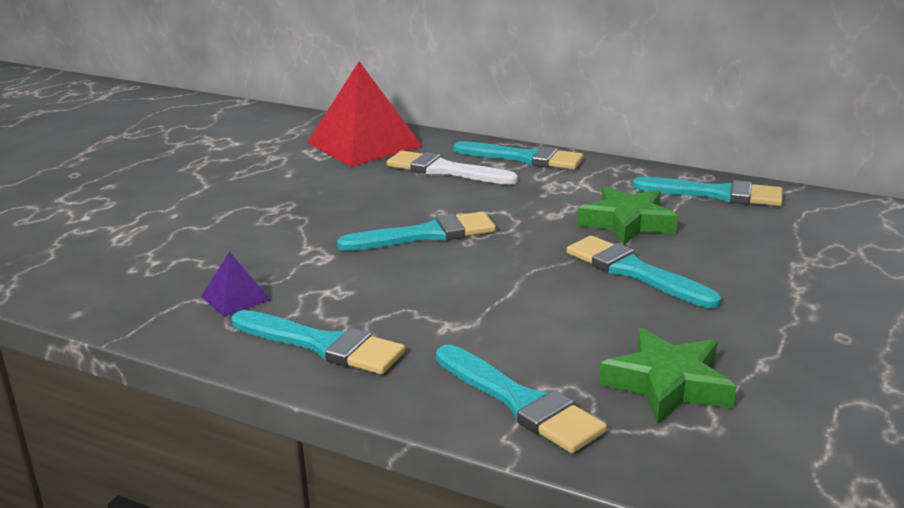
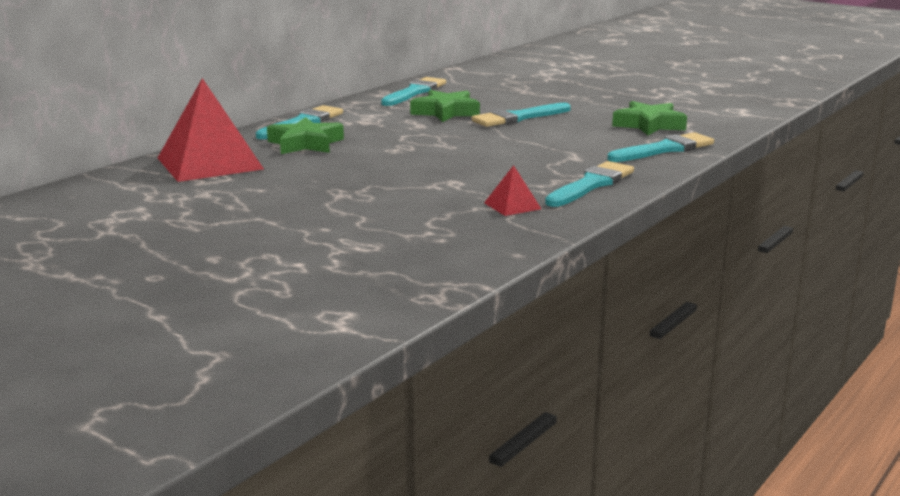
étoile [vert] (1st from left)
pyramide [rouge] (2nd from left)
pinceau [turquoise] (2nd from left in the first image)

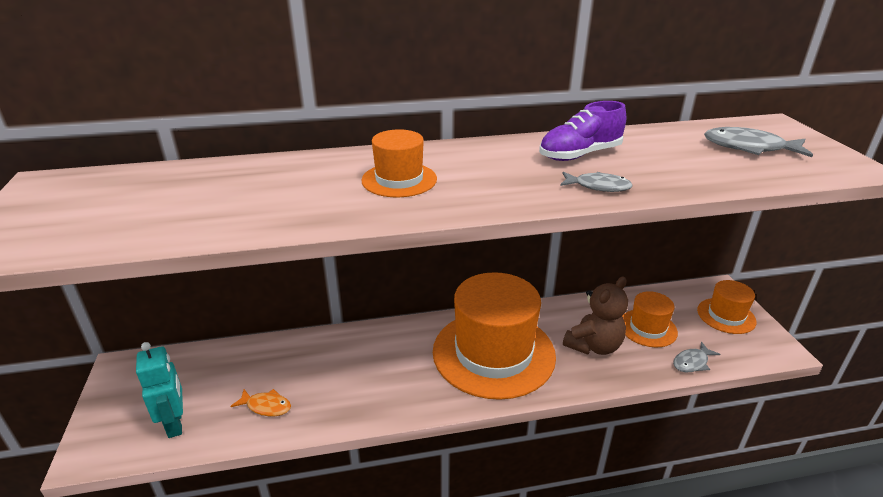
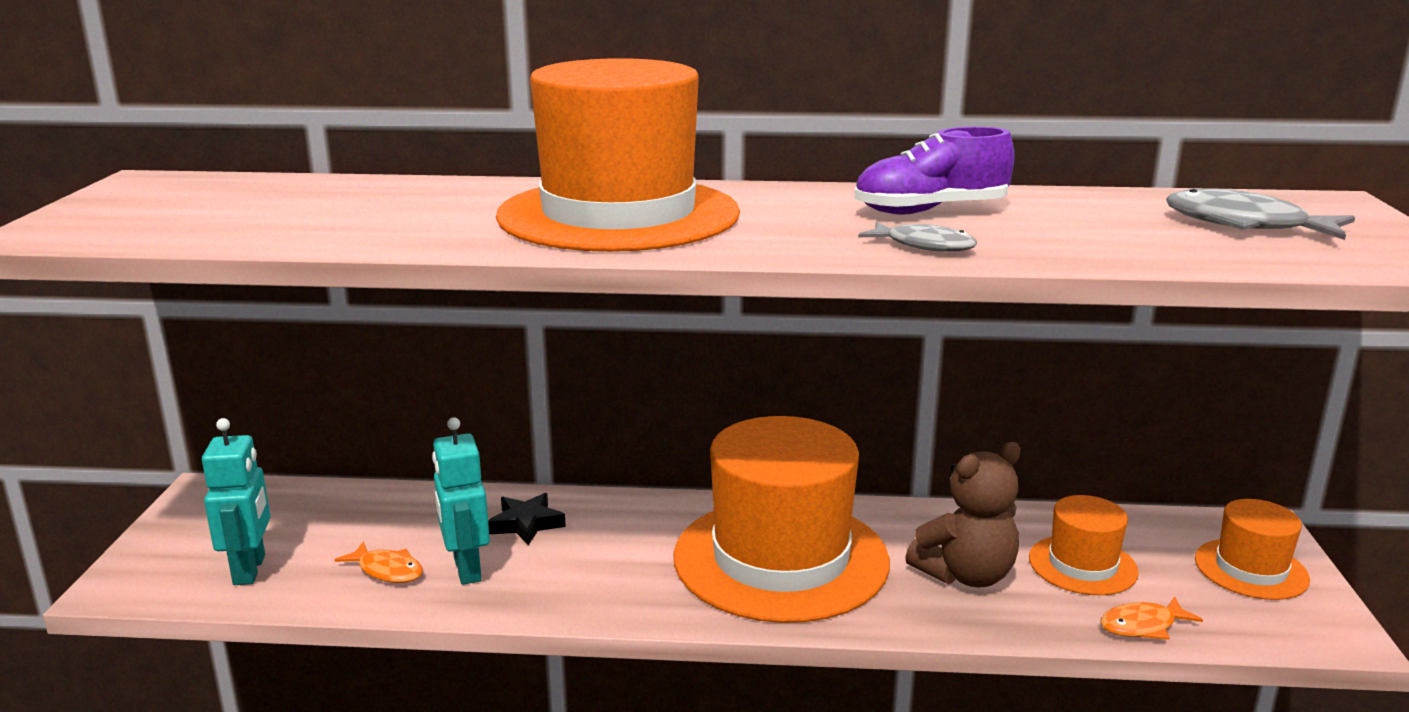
robot [turquoise] (2nd from left)
étoile [noir]
chapeau [orange] (1st from left)
poisson [orange] (2nd from left)

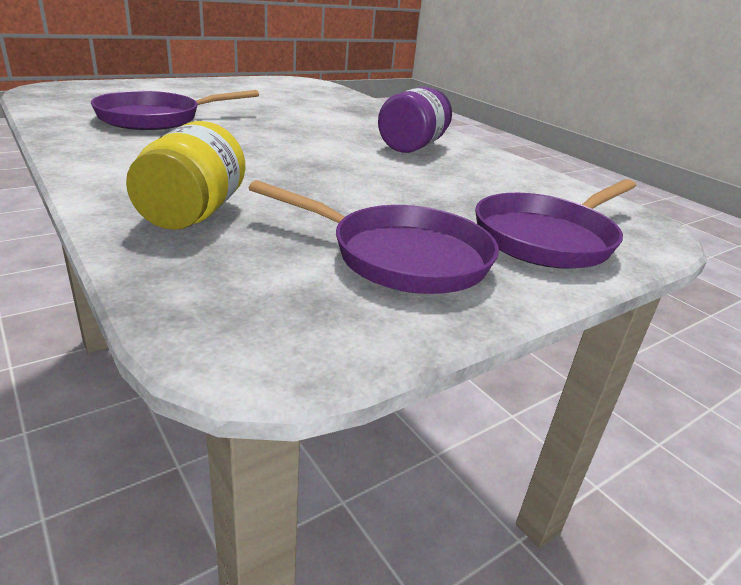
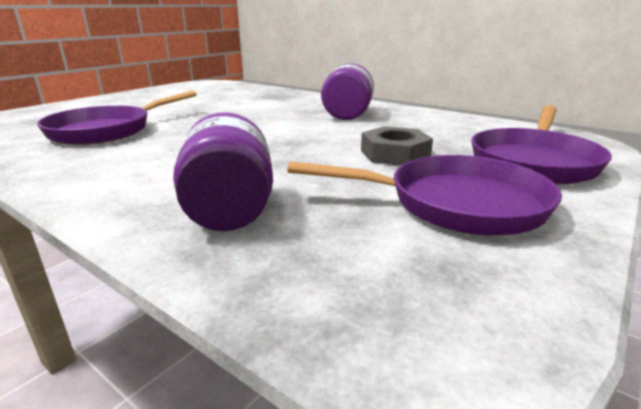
bocal [violet] (1st from left)
écrou [gris]

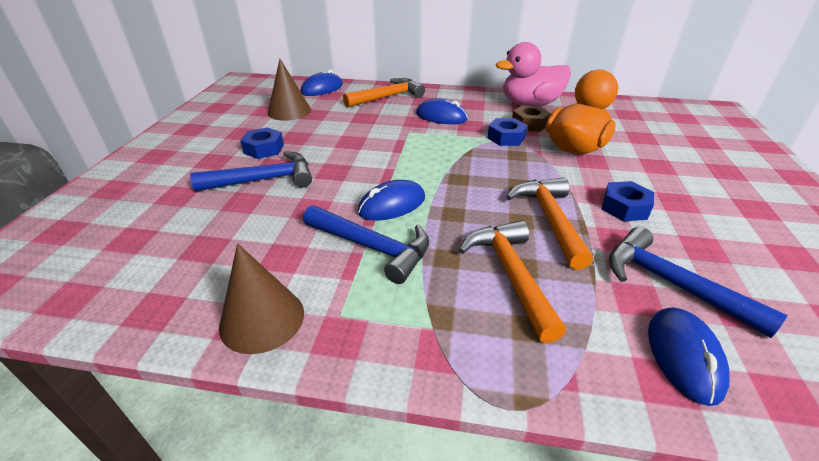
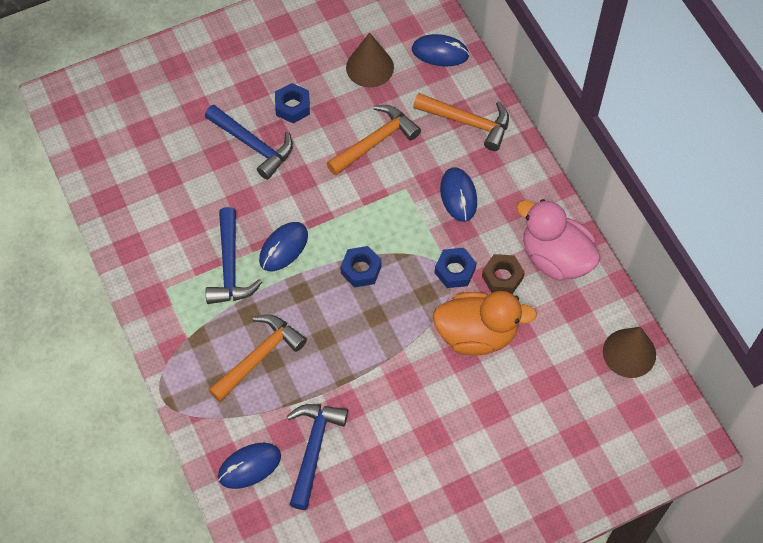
souris [bleu] (2nd from left)
marteau [orange] (2nd from left)
écrou [bleu] (2nd from left)
cône [marron] (2nd from left)

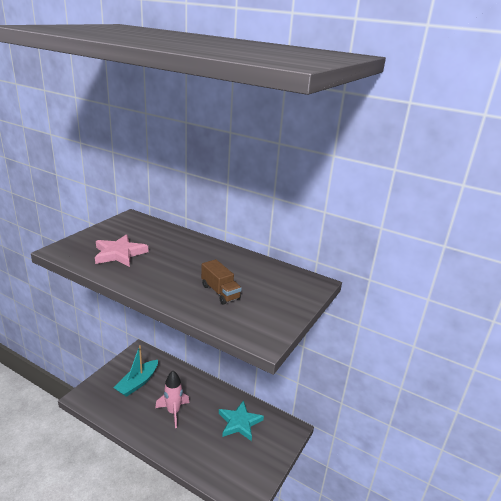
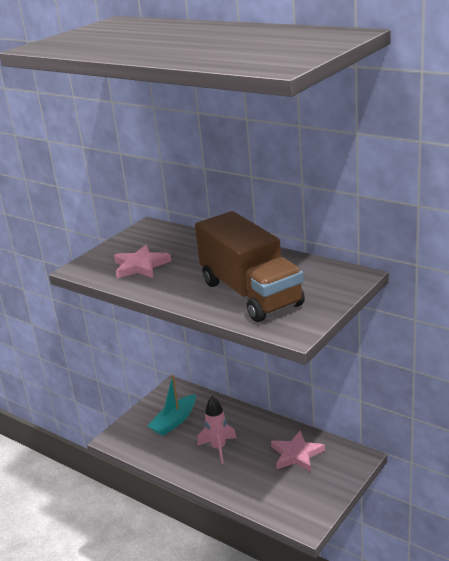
camion [marron]
étoile [rose] (2nd from left)

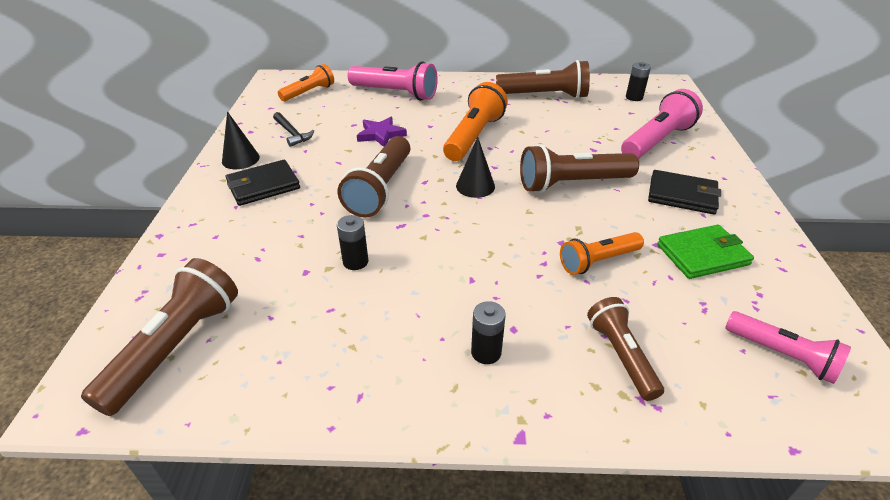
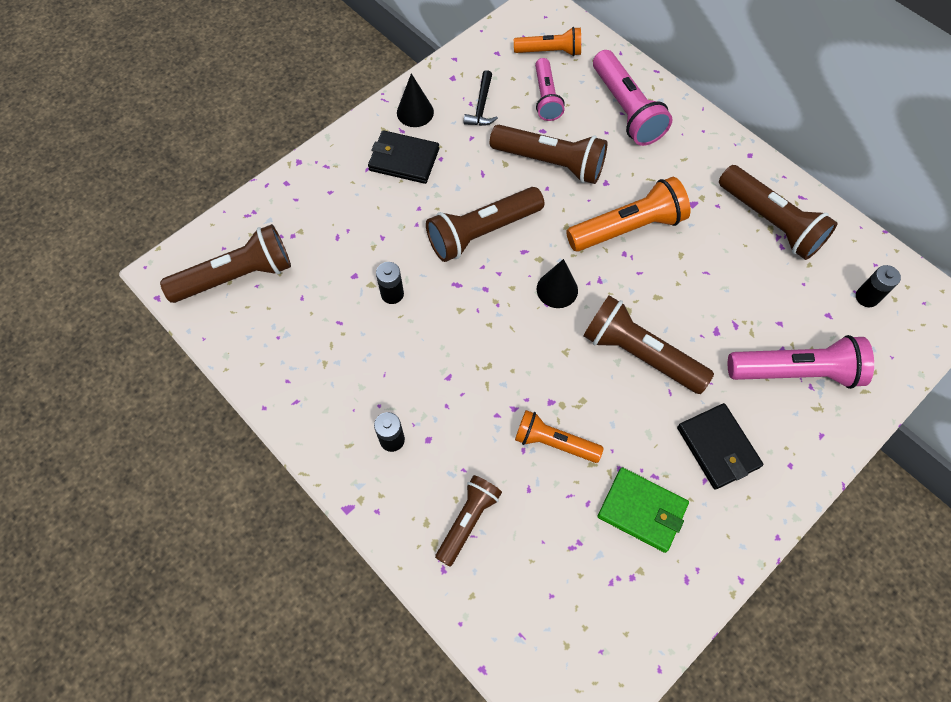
lampe de poche [marron] (4th from left)
lampe de poche [rose] (1st from left)

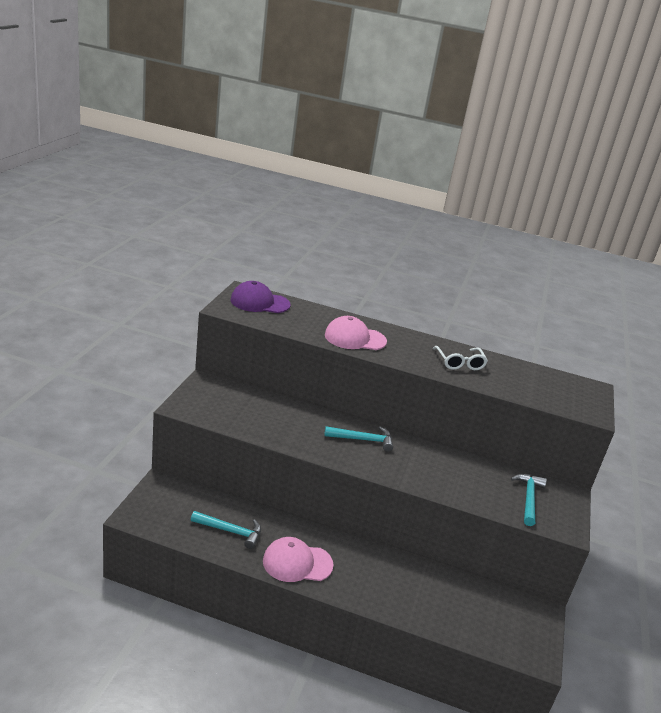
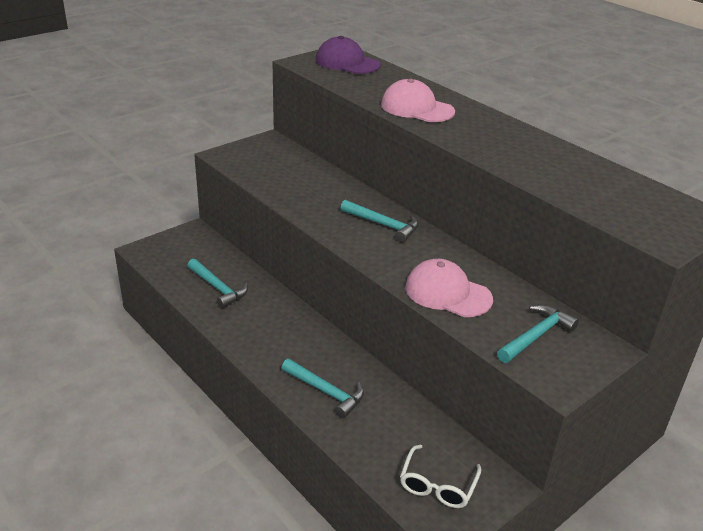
marteau [turquoise] (2nd from left)
lunettes [blanc]
casquette [rose] (2nd from left)

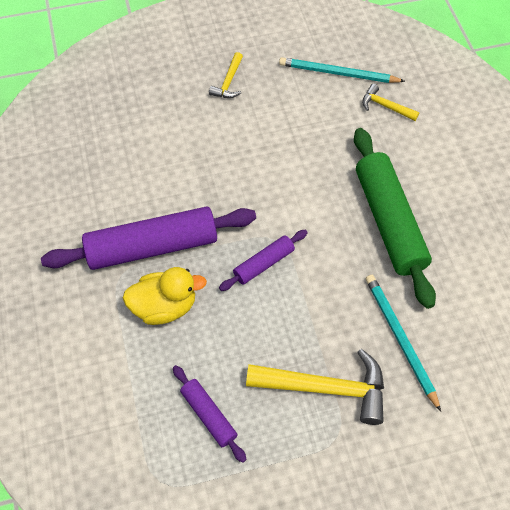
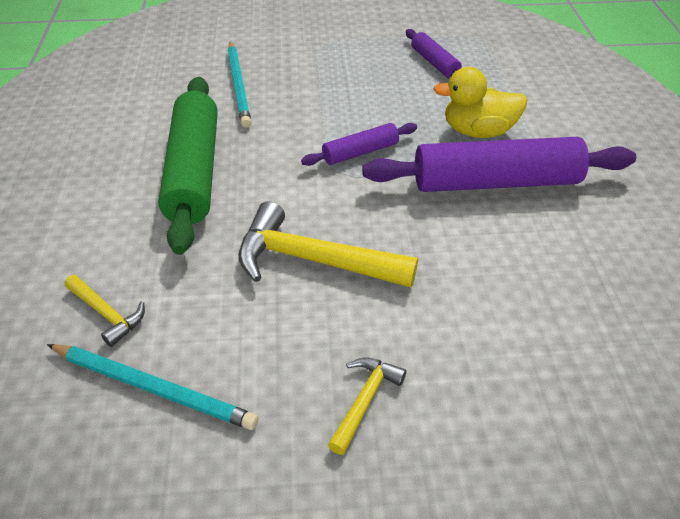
marteau [jaune] (2nd from left)

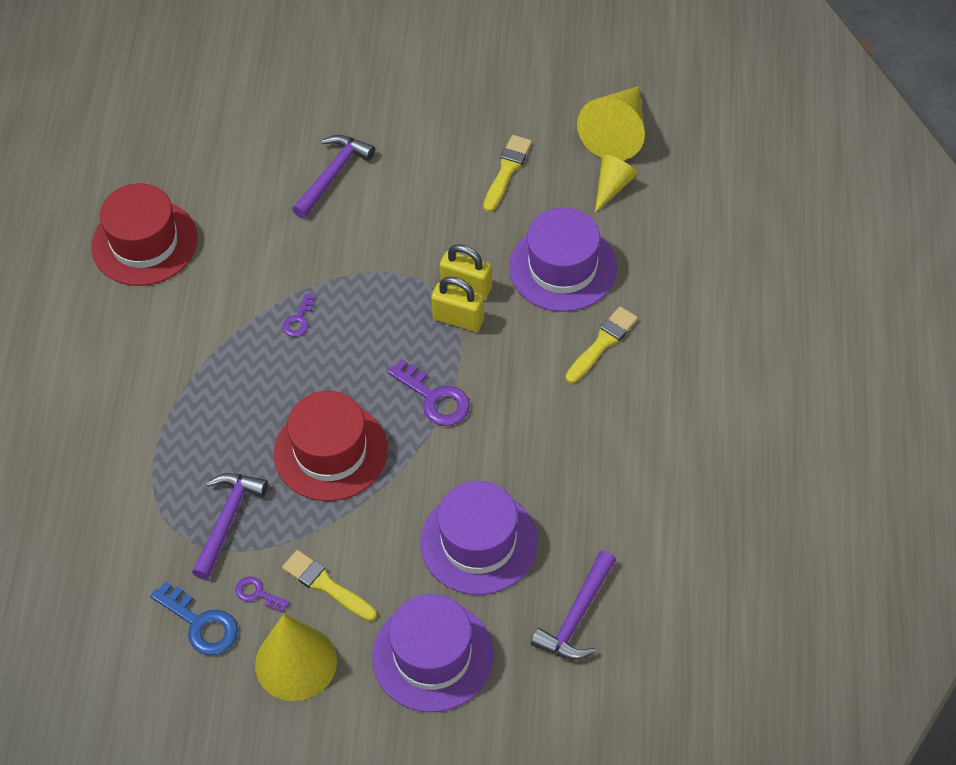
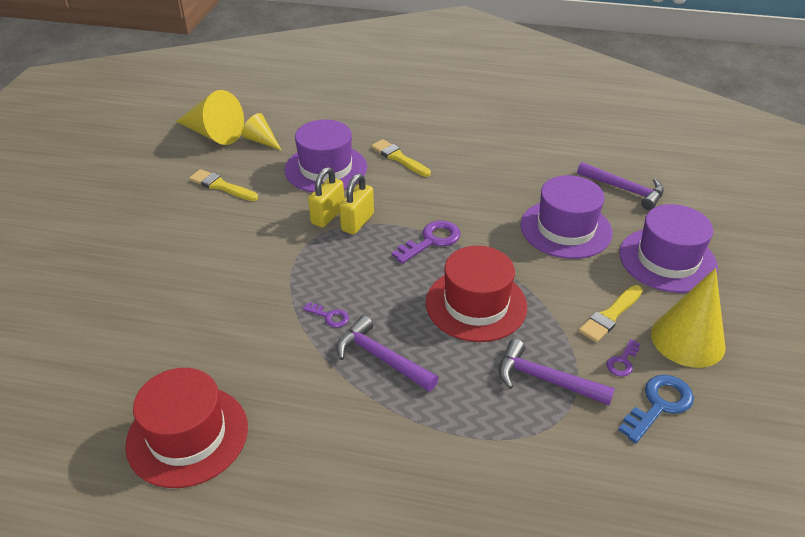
marteau [violet] (1st from left)

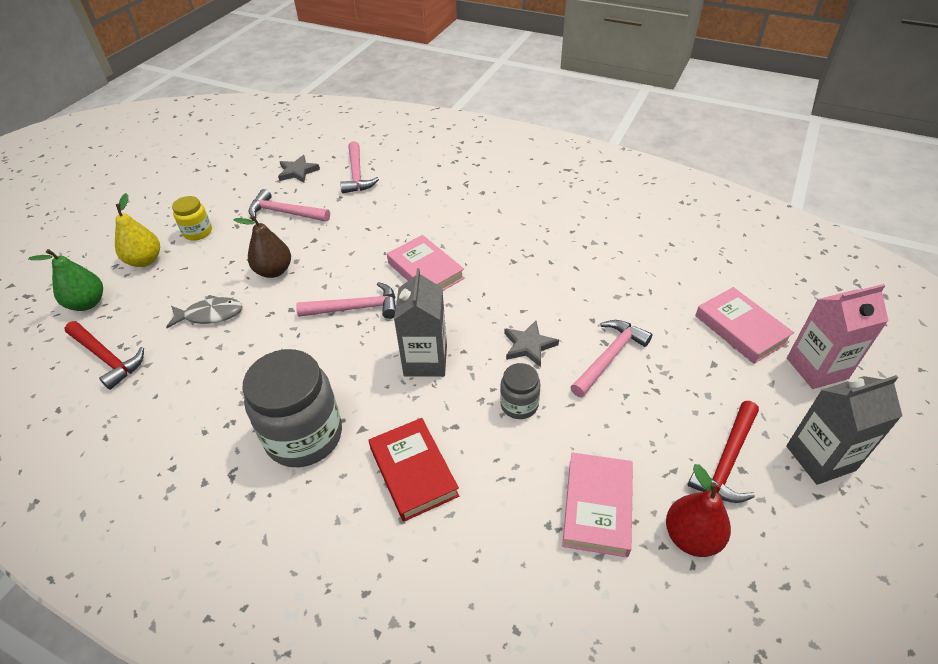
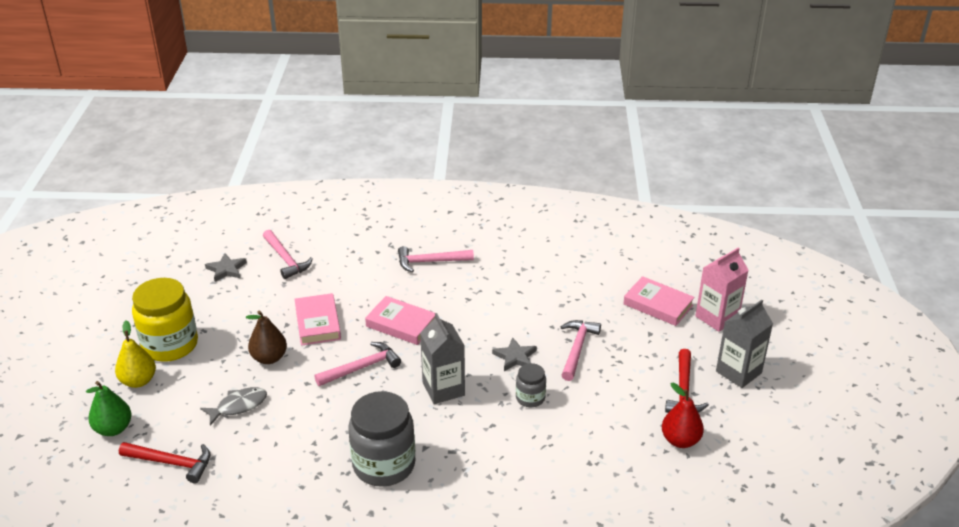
bocal [jaune]
livre [rose] (1st from left)
marteau [rose] (3rd from left)
livre [rouge]

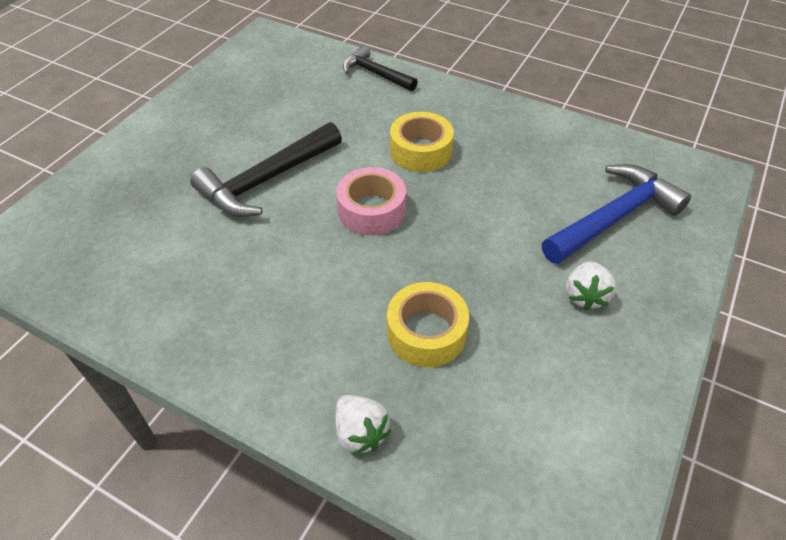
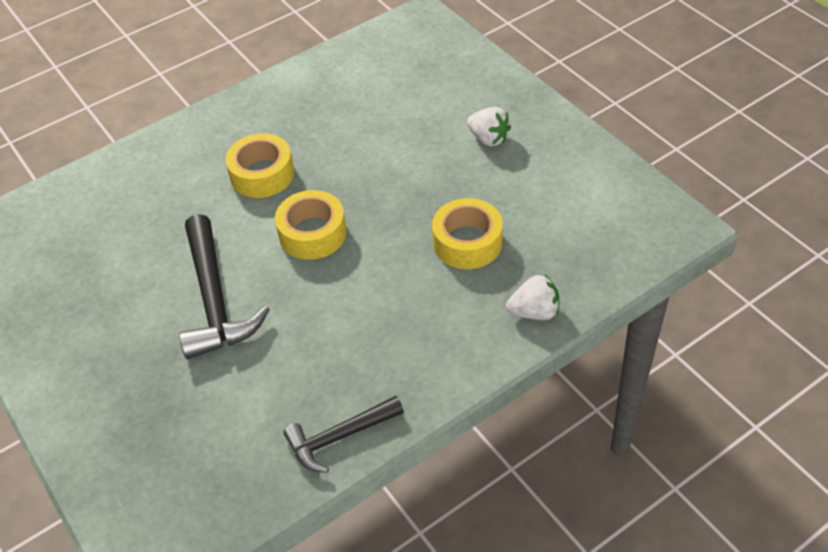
ruban adhésif [jaune] (2nd from left)
marteau [noir] (2nd from left)
marteau [bleu]

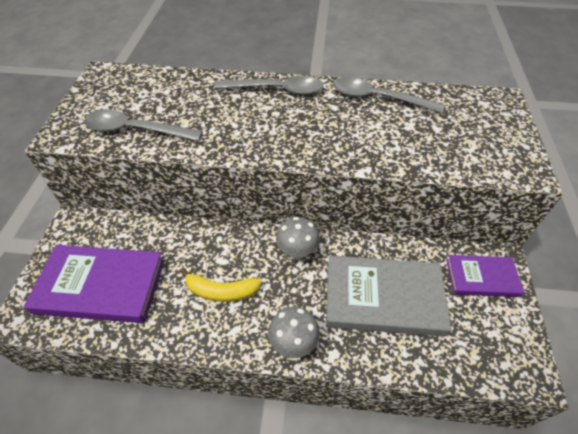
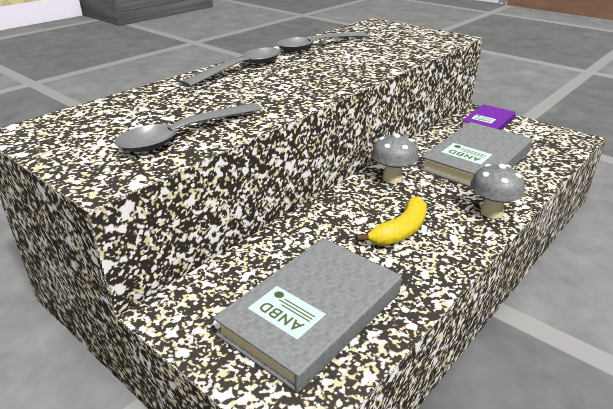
livre [gris] (1st from left)

